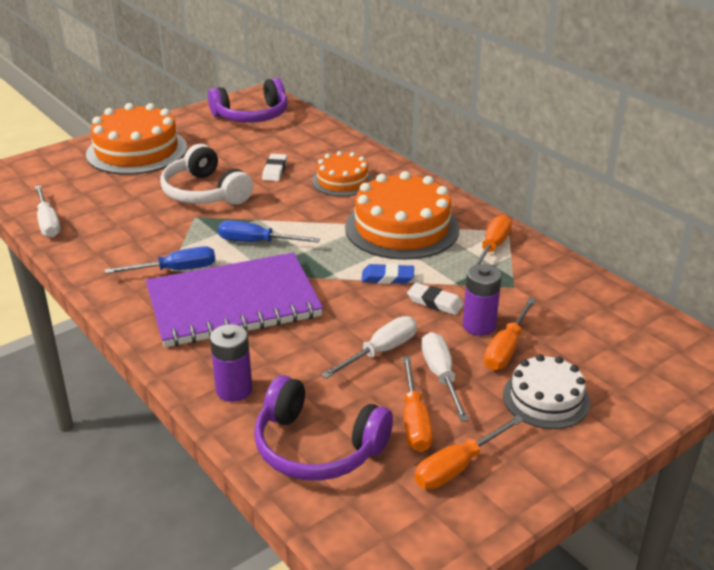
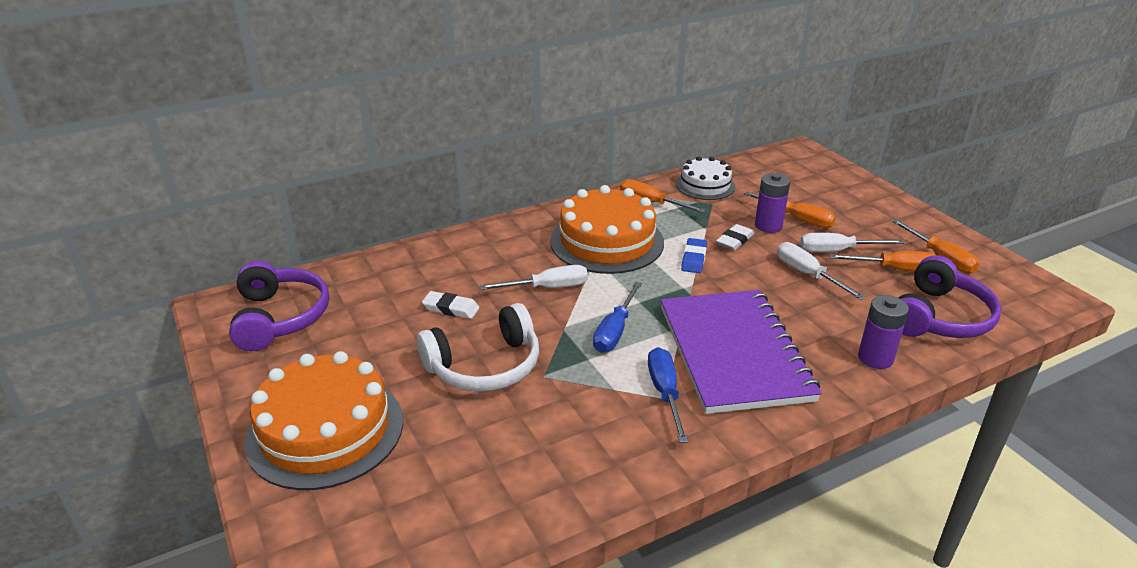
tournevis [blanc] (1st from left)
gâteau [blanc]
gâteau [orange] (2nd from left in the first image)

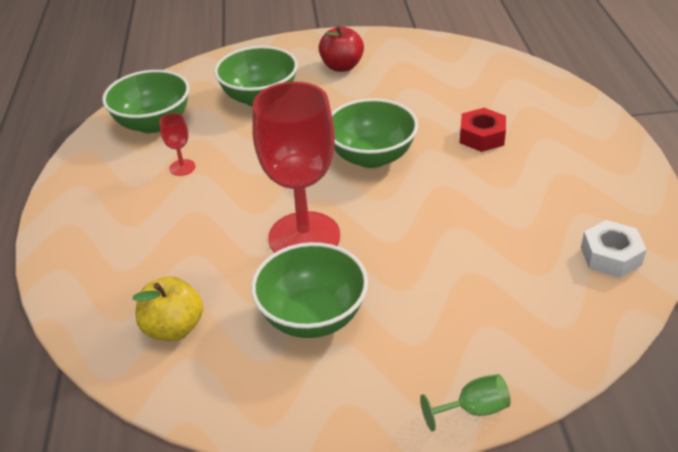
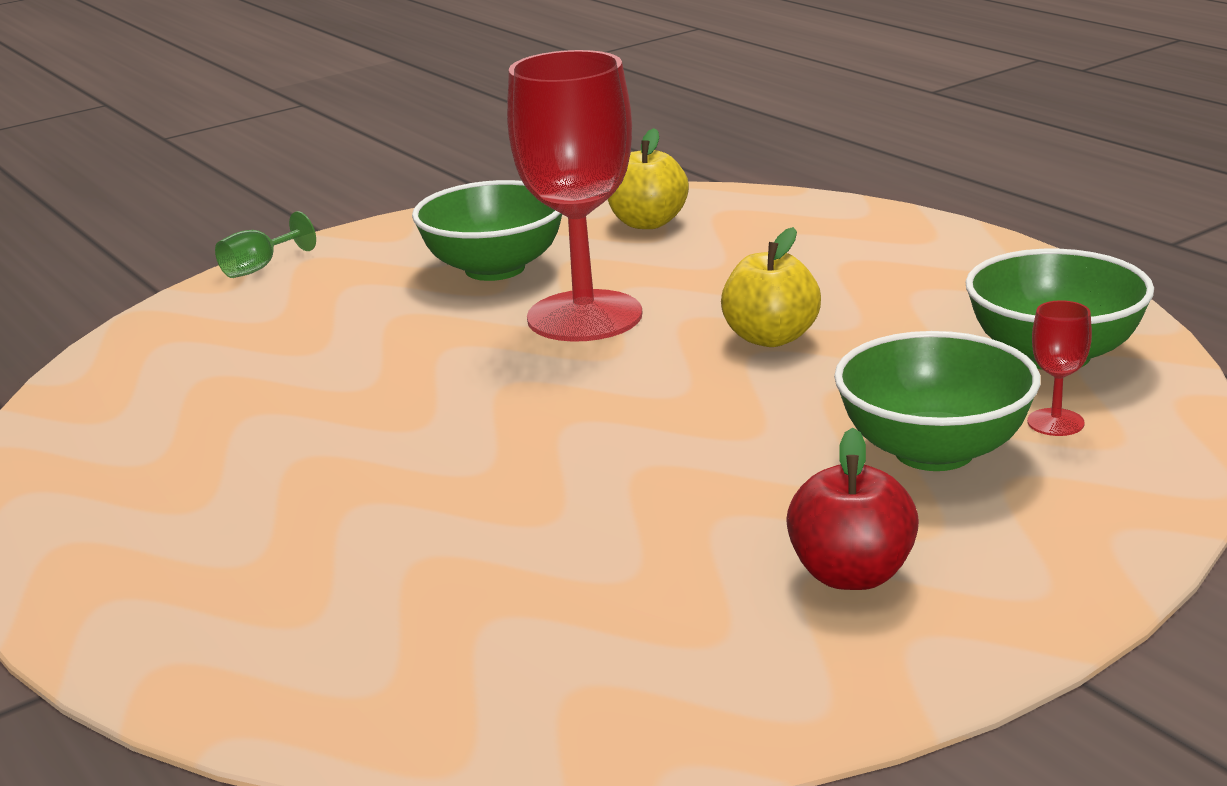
pomme [jaune] (2nd from left)
verre à pied [rouge] (2nd from left)
bol [vert] (4th from left in the first image)
écrou [rouge]
écrou [blanc]

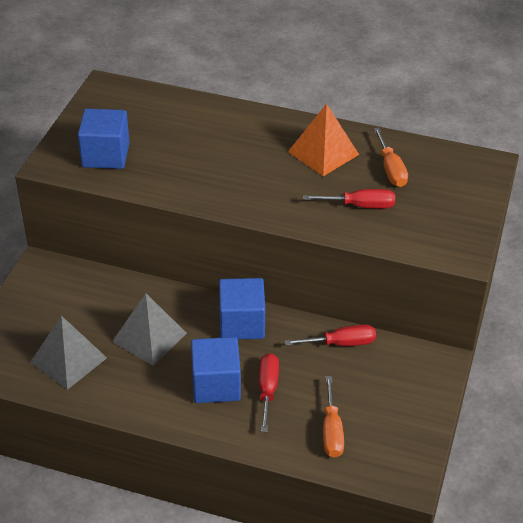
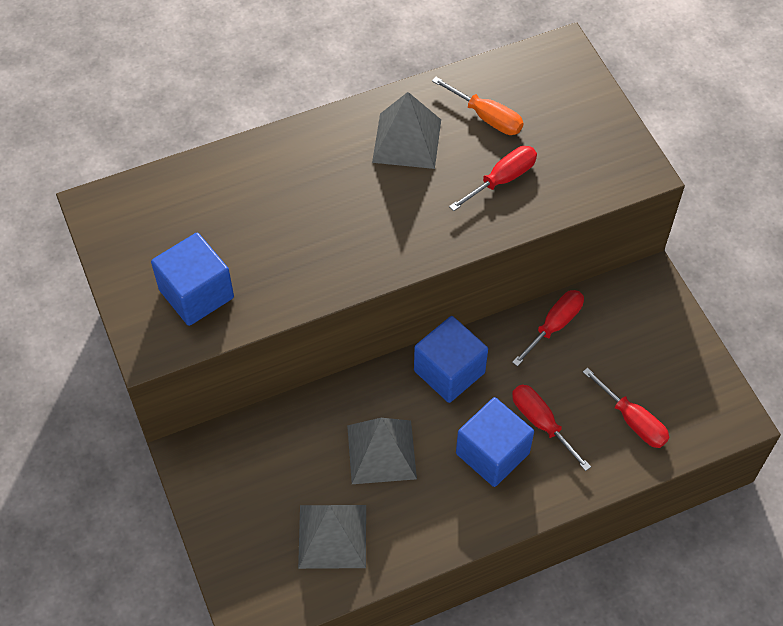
pyramide [gris] (3rd from left)
tournevis [rouge] (4th from left)

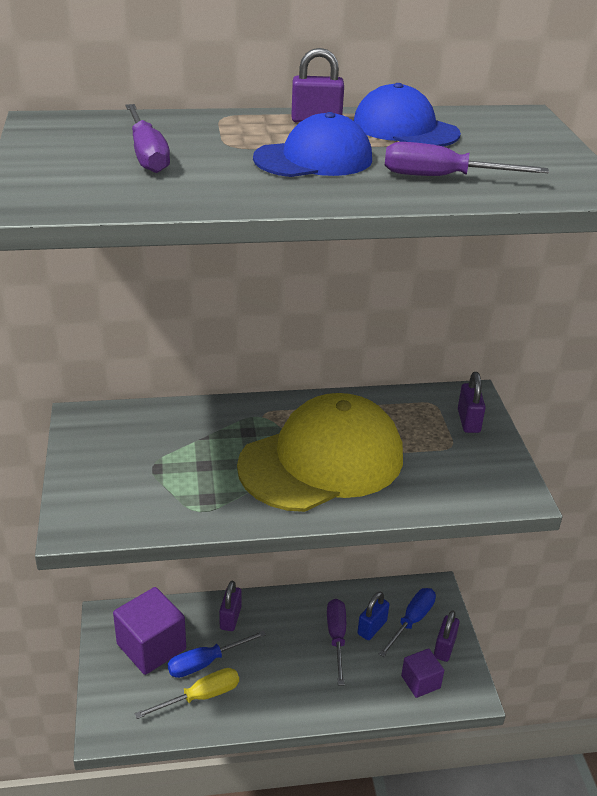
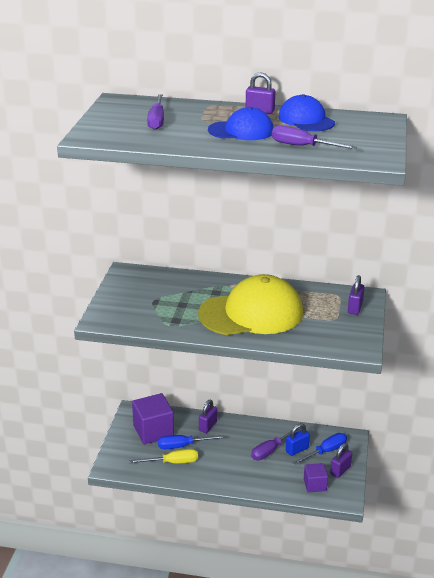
tournevis [violet] (2nd from left)

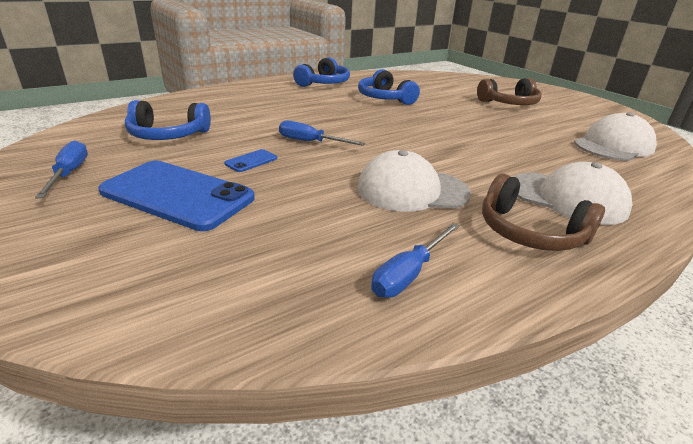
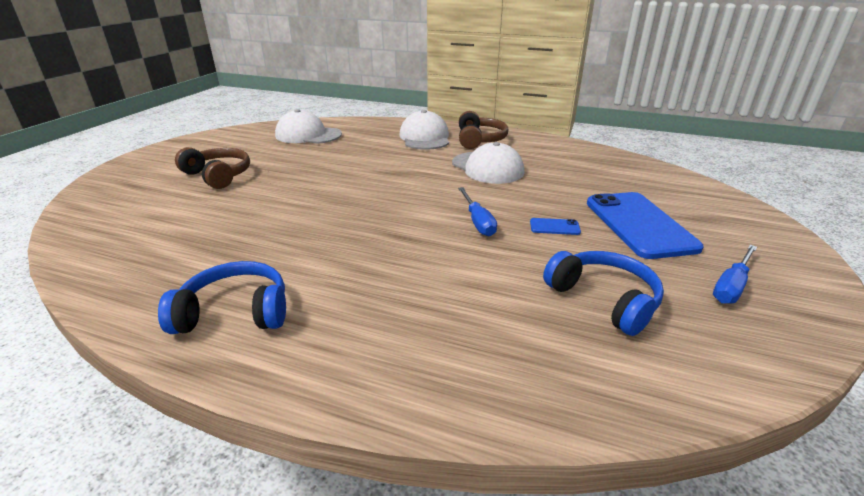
casque audio [bleu] (3rd from left in the first image)
tournevis [bleu] (3rd from left in the first image)

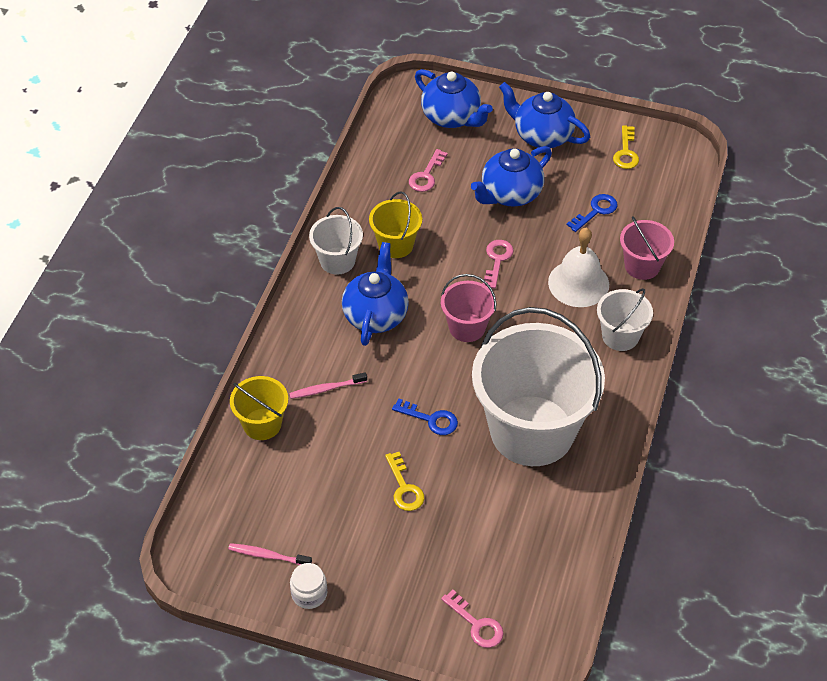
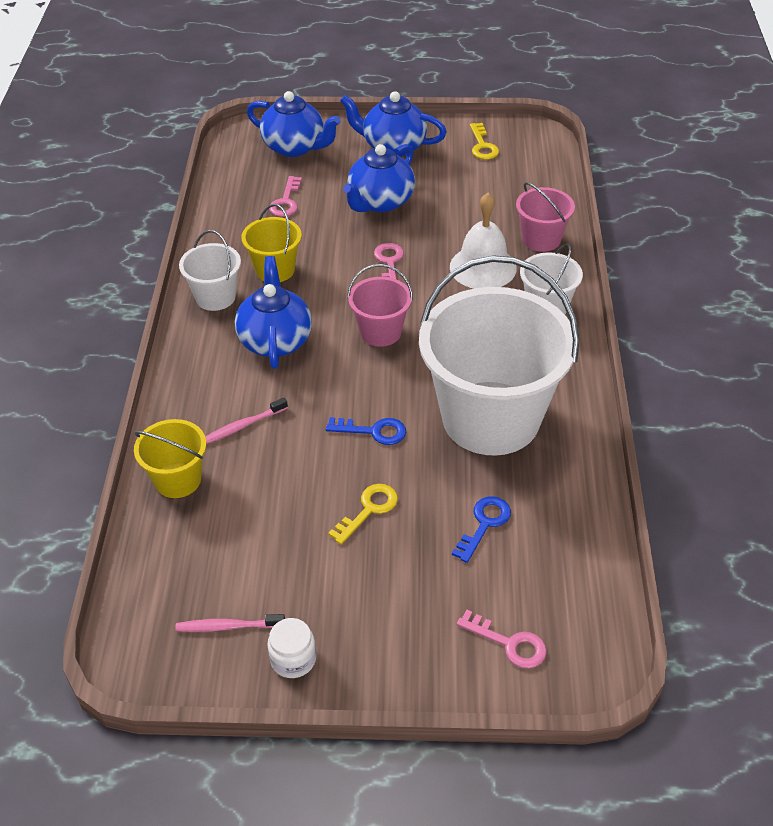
clé [jaune] (1st from left)
clé [bleu] (2nd from left)

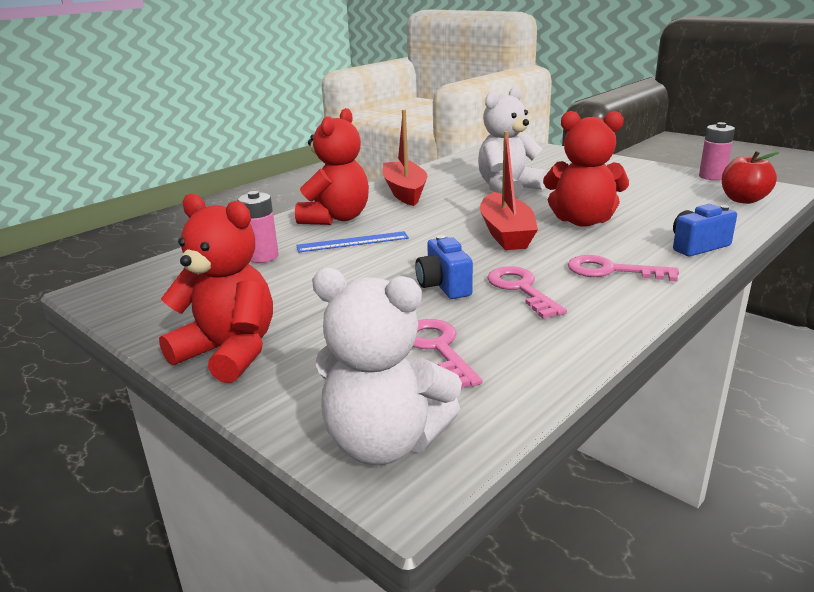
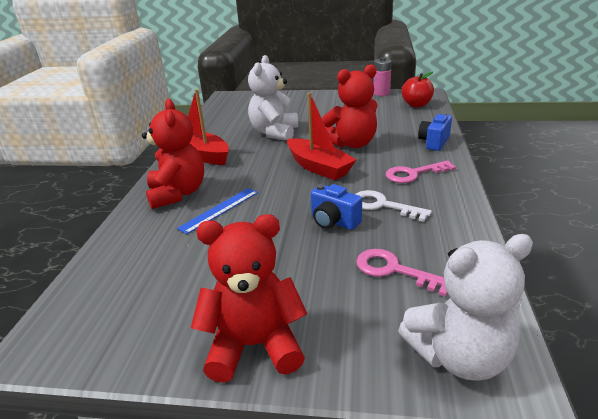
clé [blanc]
pile [rose] (1st from left in the first image)

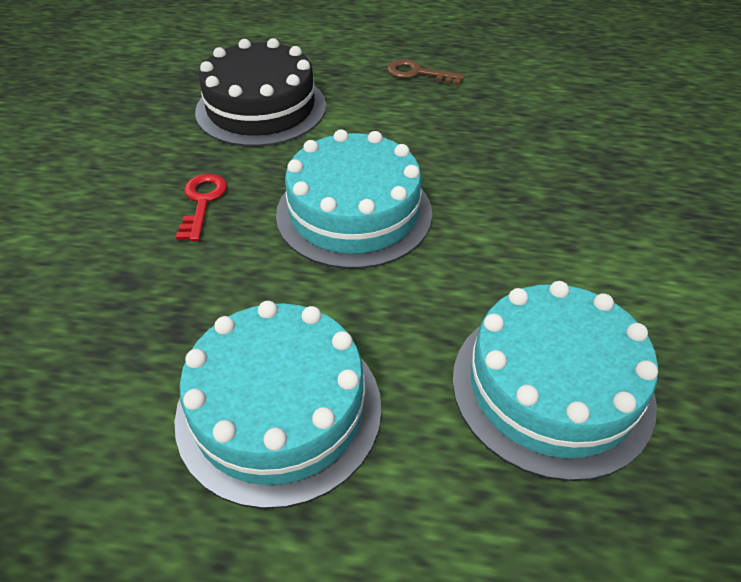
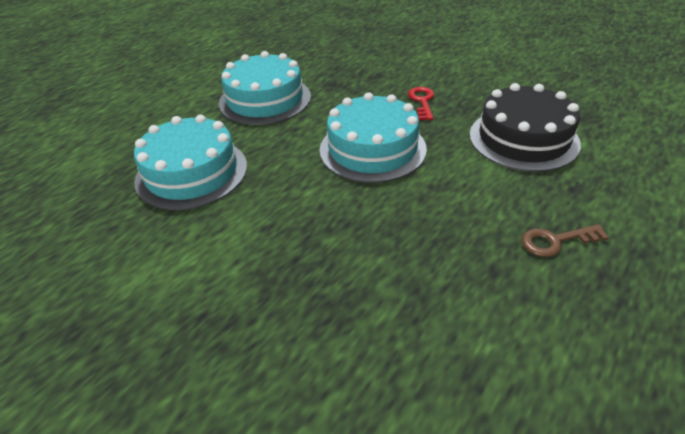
clé [rouge]
clé [marron]

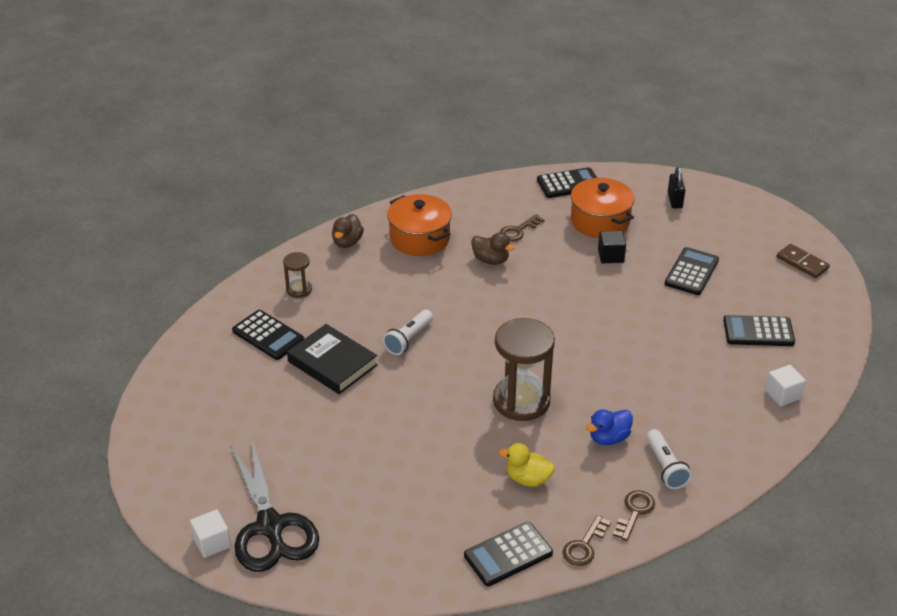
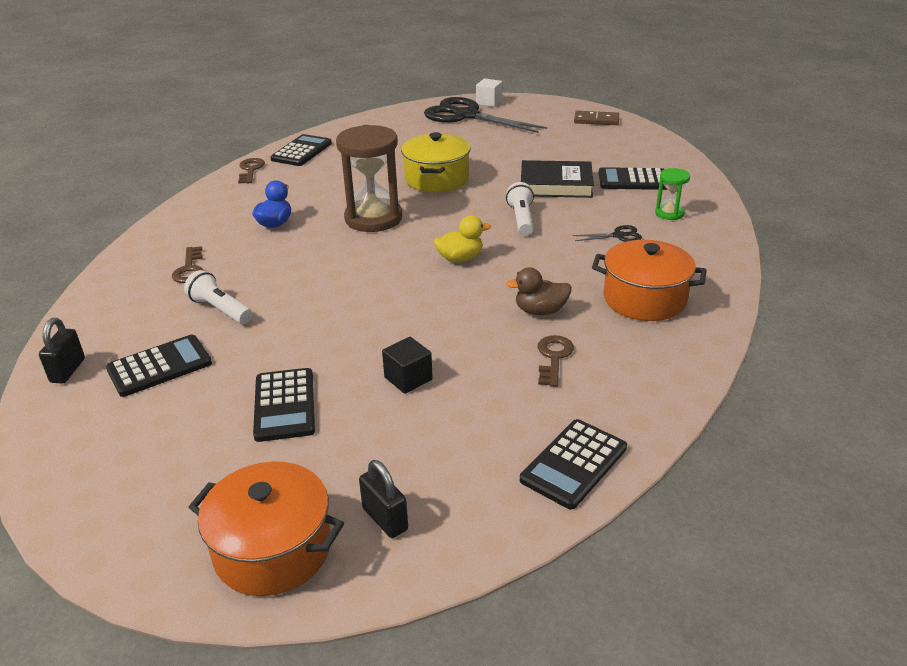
cadenas [noir] (1st from left)
clé [marron] (1st from left)
lampe de poche [blanc] (1st from left)
marmite [orange] (1st from left)
marmite [jaune]
canard [jaune]
ciseaux [noir] (2nd from left)
domino [marron]
sablier [vert]
canard [marron] (1st from left in the first image)
cube [blanc] (2nd from left in the first image)

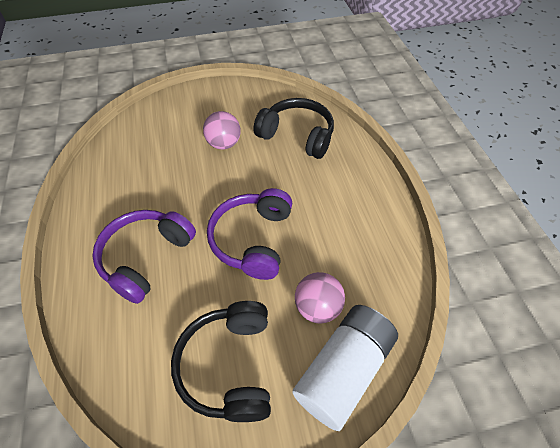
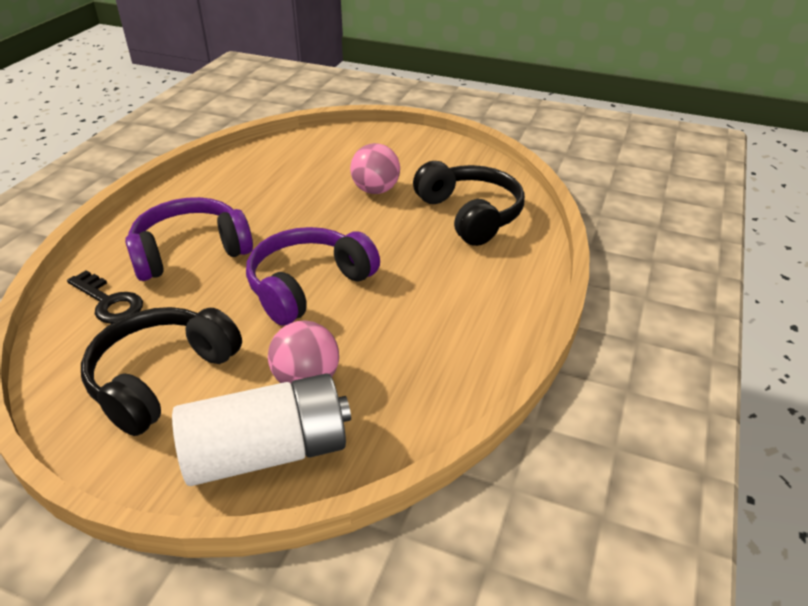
clé [noir]

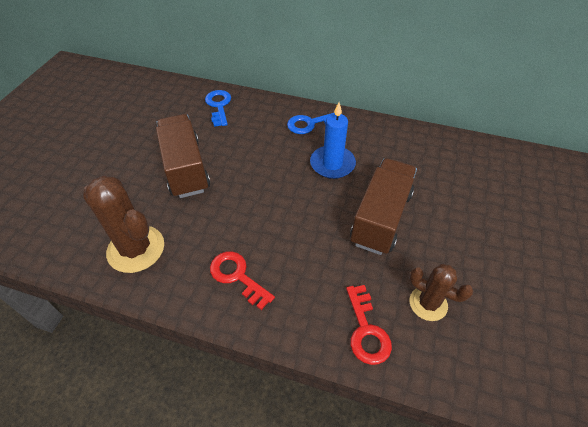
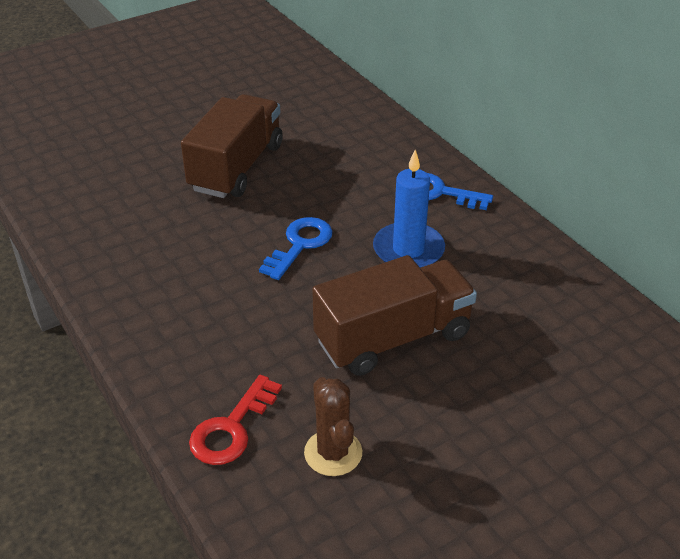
clé [bleu] (1st from left)
cactus [marron] (1st from left in the first image)
clé [rouge] (1st from left in the first image)

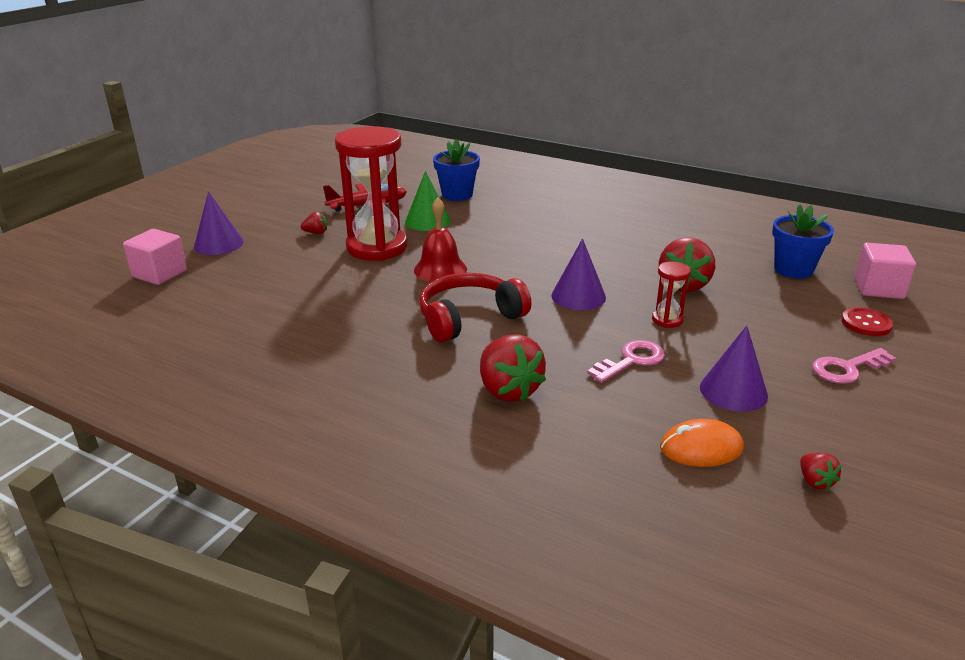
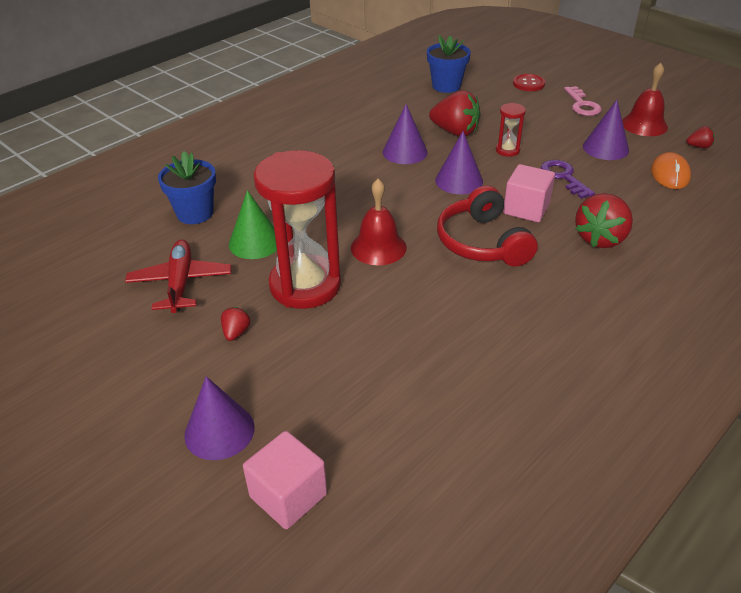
cône [violet] (2nd from left)
cube [rose] (2nd from left)
clé [violet]
fraise [rouge] (3rd from left)
cloche [rouge] (2nd from left)

